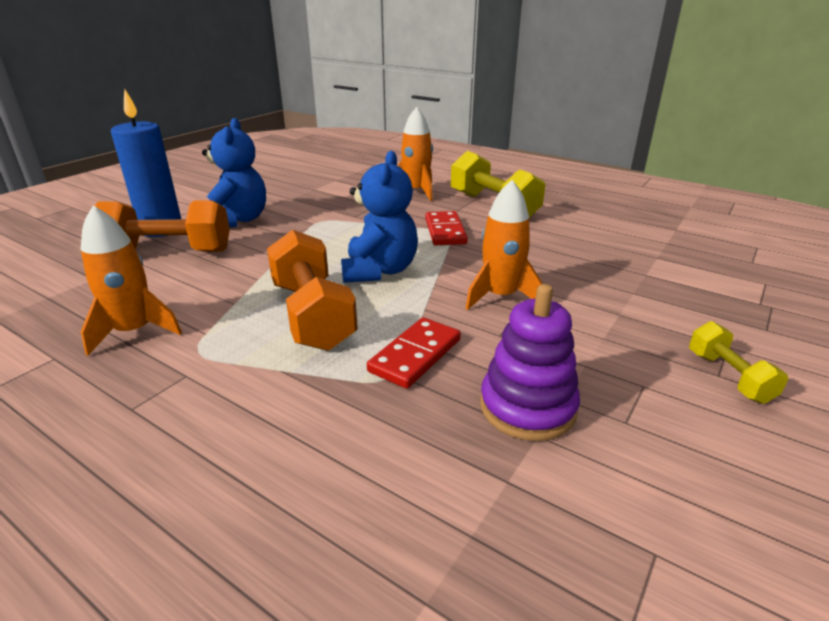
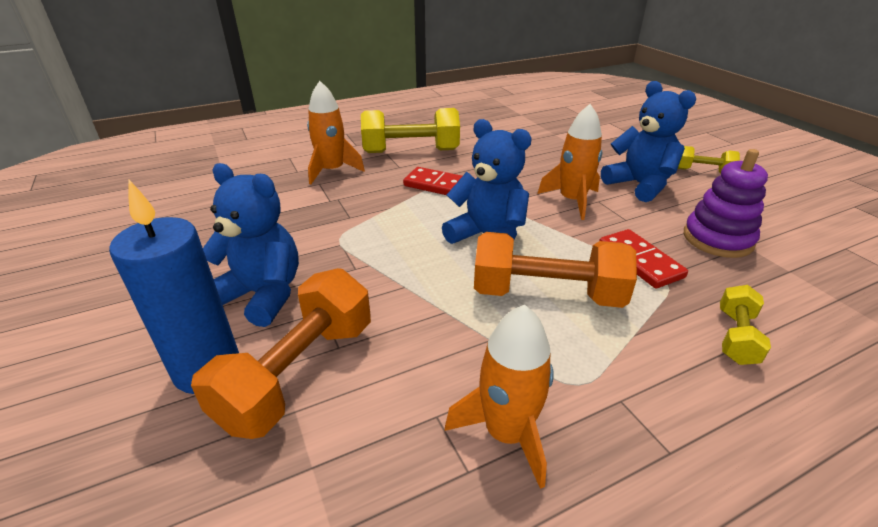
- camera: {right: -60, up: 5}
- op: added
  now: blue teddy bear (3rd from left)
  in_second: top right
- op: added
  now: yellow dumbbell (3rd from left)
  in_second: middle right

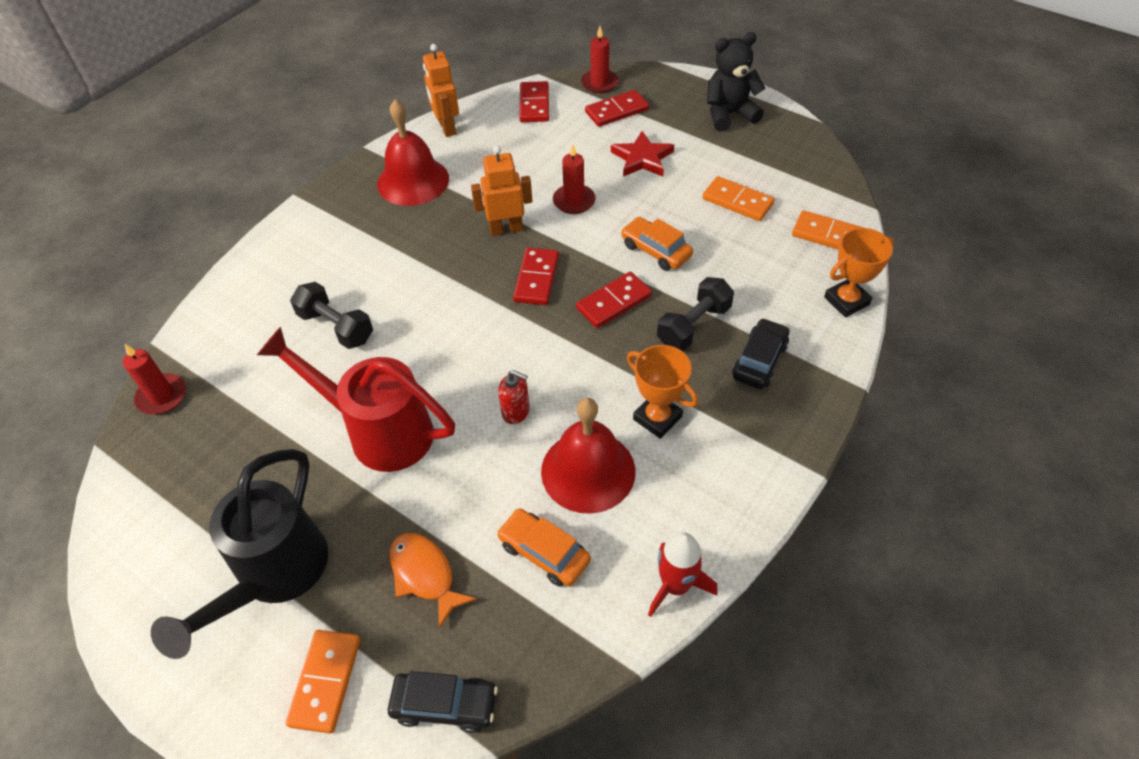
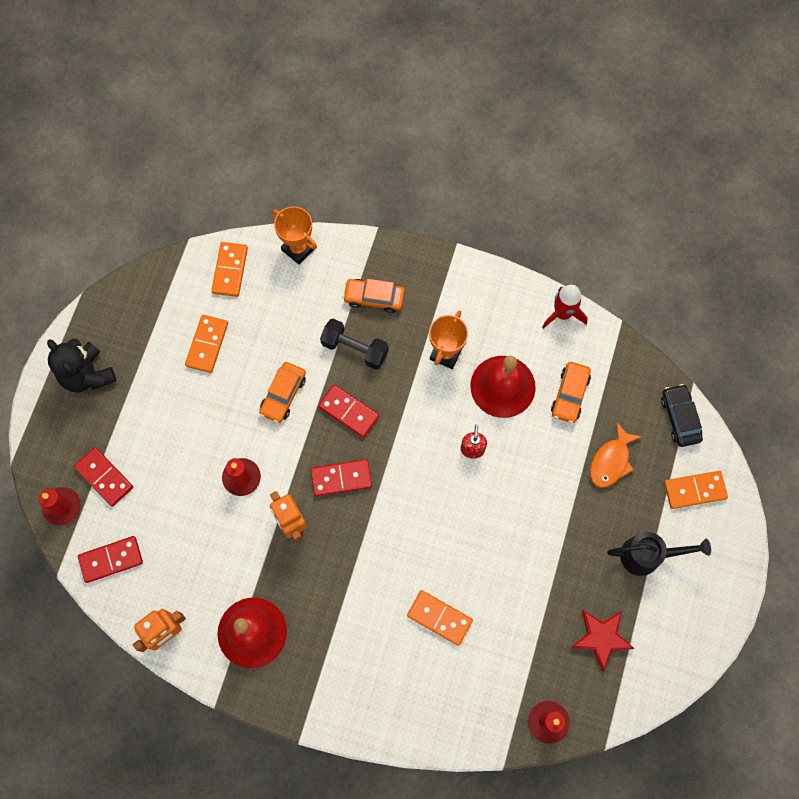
- camera: {right: -110, up: 20}
- op: removed
  was: red watering can
  in_first: middle left
- op: moved
  was: red star
  in_first: top centre
  in_second: bottom right
- op: replaced
  was: black dumbbell (1st from left)
  now: orange domino (3rd from left)
  in_first: middle left
  in_second: bottom centre
- op: recoloured
  was: black car (2nd from left)
  now: orange car (2nd from left)
  in_first: middle right
  in_second: centre
- op: resized
  was: black watering can
  in_first: bottom left
  in_second: bottom right
  ratio: 0.65

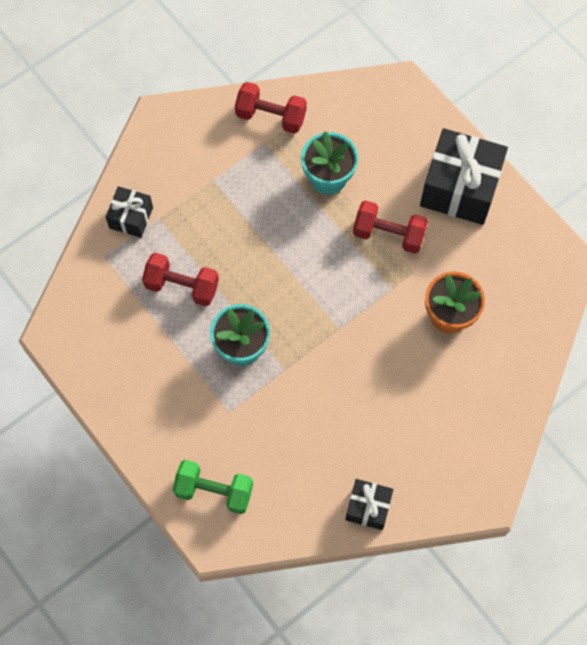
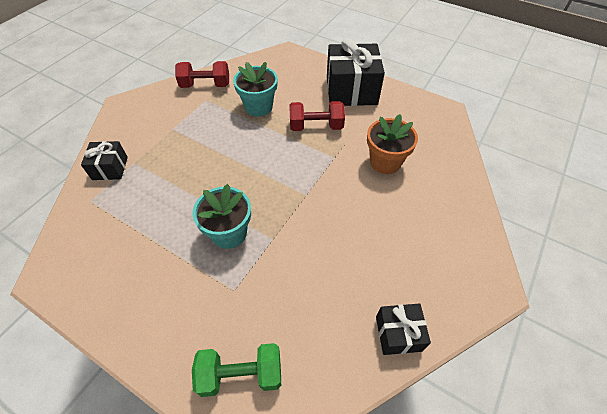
- camera: {right: -20, up: -15}
- op: removed
  was: red dumbbell (1st from left)
  in_first: middle left

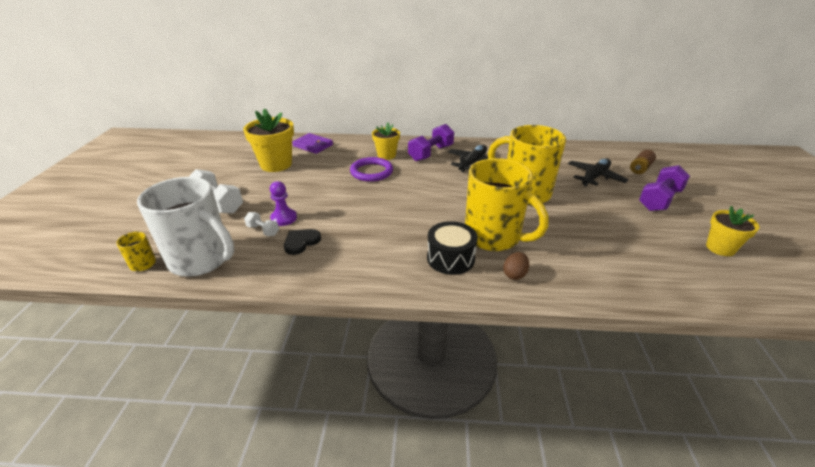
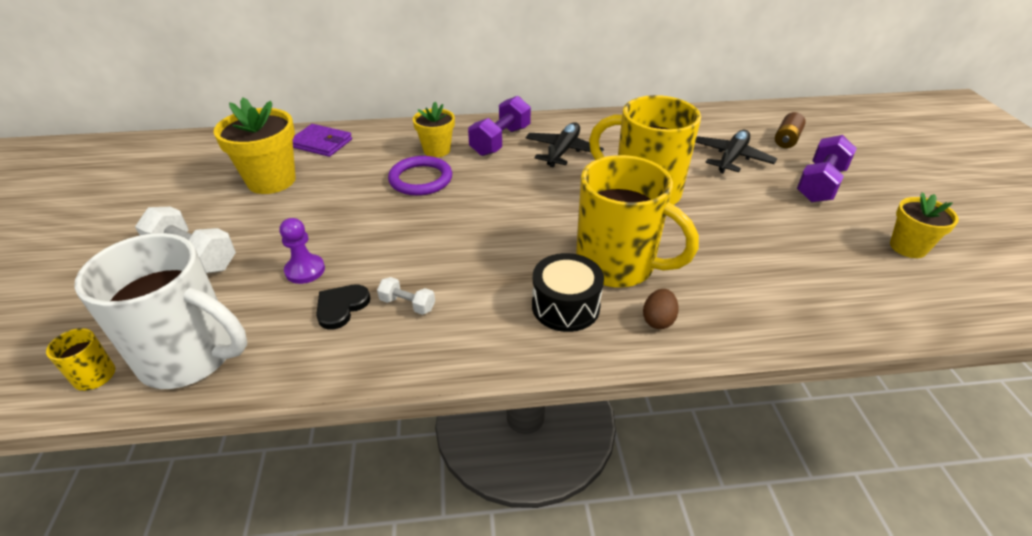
- camera: {right: -10, up: 5}
- op: moved
  was: white dumbbell (2nd from left)
  in_first: middle left
  in_second: centre

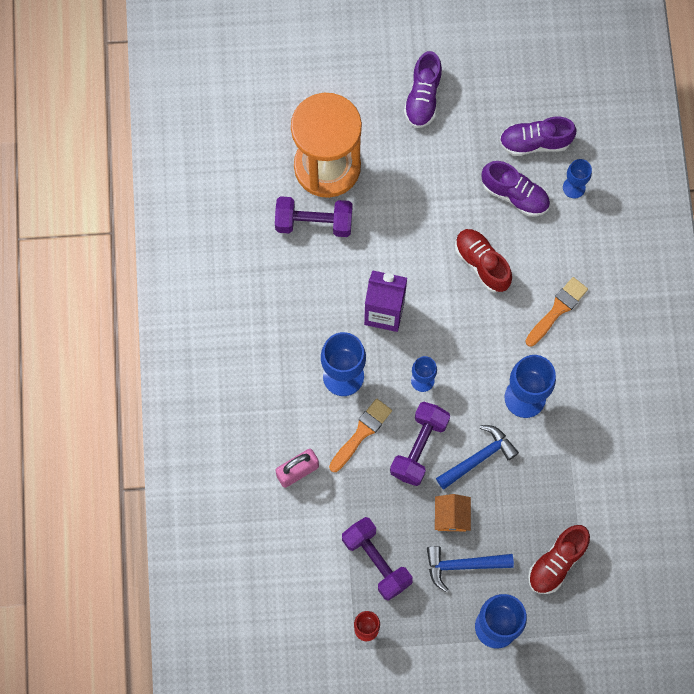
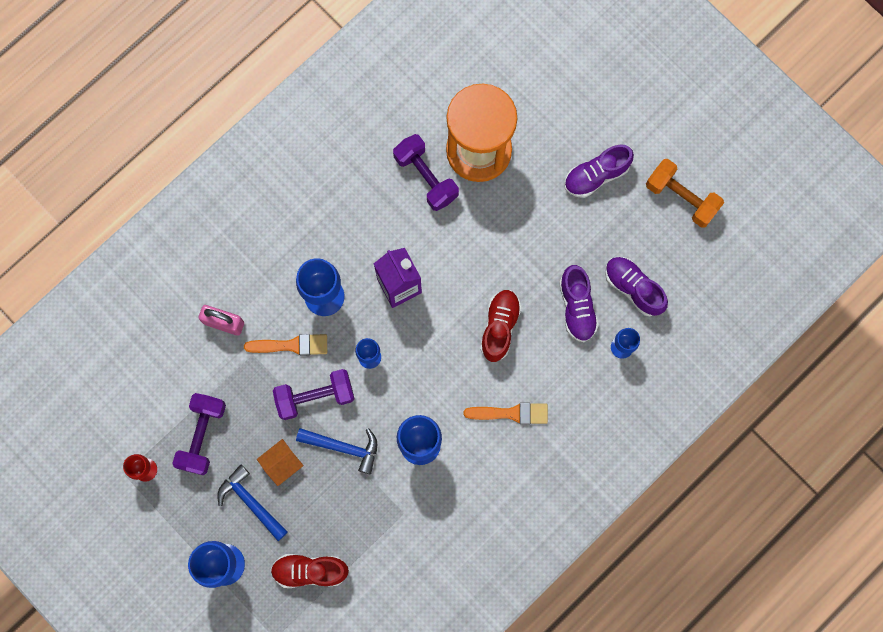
- camera: {right: 50, up: 5}
- op: added
  now: orange dumbbell
  in_second: top right

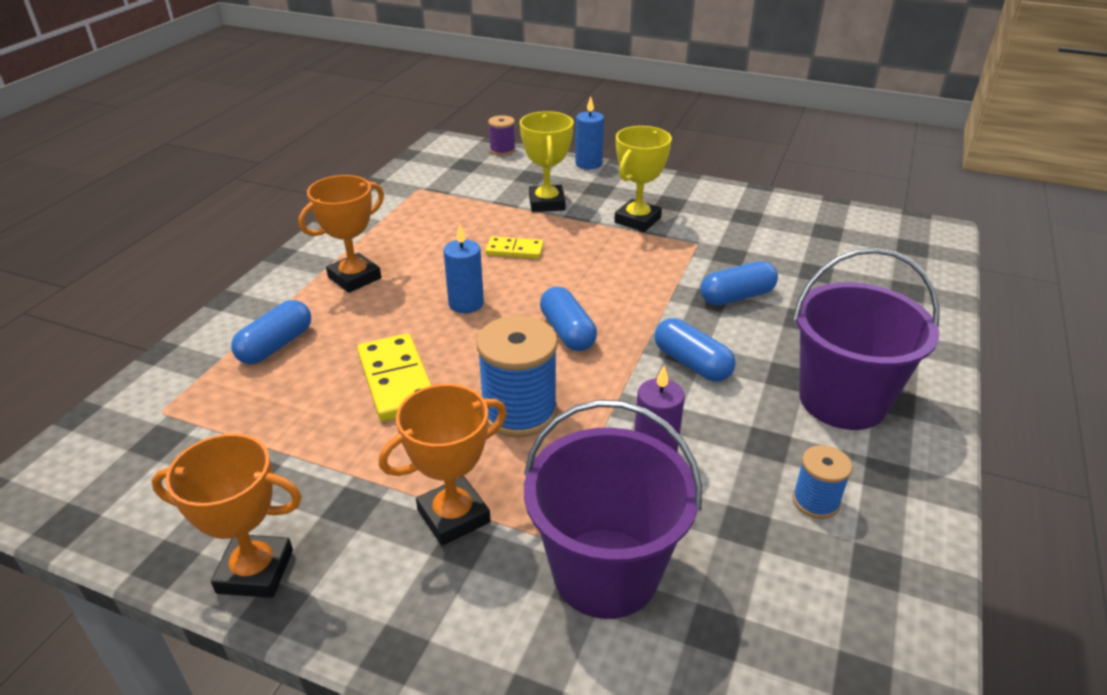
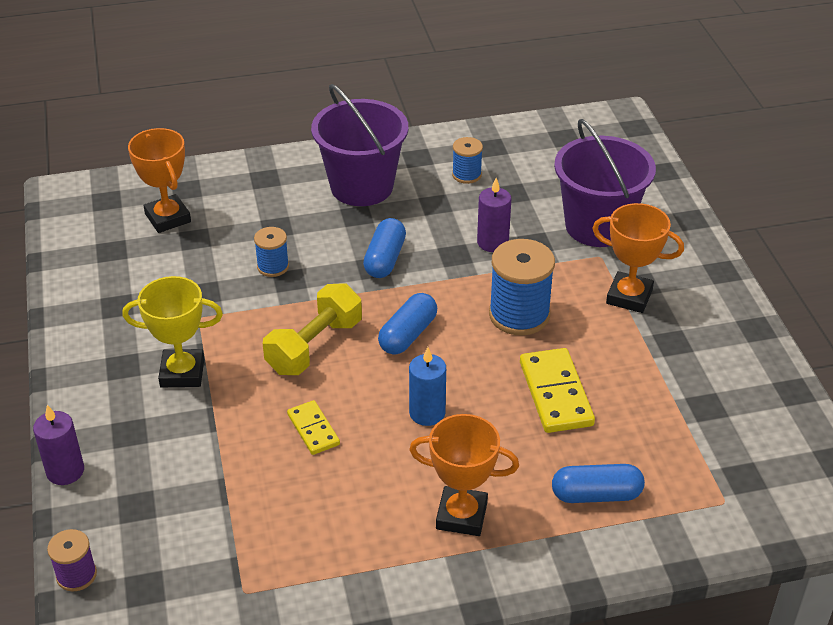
- camera: {right: -125, up: 5}
- op: removed
  was: yellow trophy (1st from left)
  in_first: top centre
- op: added
  now: yellow dumbbell
  in_second: centre
- op: moved
  was: orange trophy (1st from left)
  in_first: bottom left
  in_second: top left
- op: replaced
  was: blue capsule (4th from left)
  now: blue spool (1st from left)
  in_first: middle right
  in_second: middle left
- op: recoloured
  was: blue candle (2nd from left)
  now: purple candle (1st from left)
  in_first: top centre
  in_second: bottom left
- op: turned
  was: yellow domino (1st from left in the first image)
  in_first: centre
  in_second: middle right
  clockwise: -45

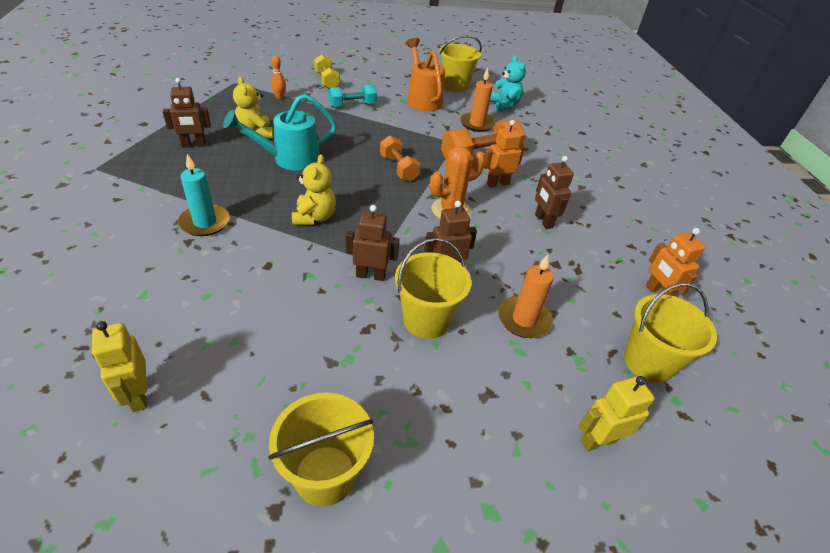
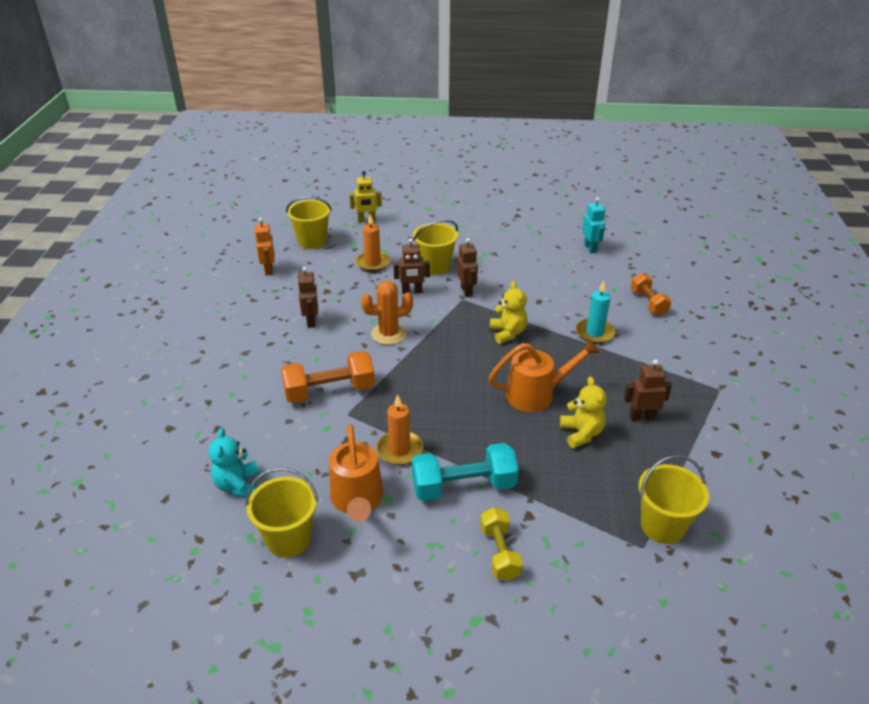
- camera: {right: -165, up: -5}
- op: removed
  was: orange bowling pin
  in_first: top centre
- op: removed
  was: orange robot (1st from left)
  in_first: top centre
- op: moved
  was: yellow bucket (1st from left in the first image)
  now: yellow bucket (4th from left)
  in_first: bottom centre
  in_second: bottom right
- op: moved
  was: orange dumbbell (1st from left in the first image)
  now: orange dumbbell (2nd from left)
  in_first: top centre
  in_second: middle right
- op: moved
  was: orange candle (1st from left in the first image)
  now: orange candle (2nd from left)
  in_first: top centre
  in_second: centre
- op: recoloured
  was: yellow robot (1st from left)
  now: turquoise robot
  in_first: middle left
  in_second: top right
- op: recoloured
  was: turquoise watering can
  now: orange watering can (2nd from left)
  in_first: top centre
  in_second: centre
- op: turned
  was: yellow teddy bear (2nd from left in the first image)
  in_first: centre
  in_second: centre
  clockwise: 150
- op: turned
  was: brown robot (2nd from left in the first image)
  in_first: centre
  in_second: centre
  clockwise: -120
- op: resized
  was: turquoise dumbbell
  in_first: top centre
  in_second: bottom centre
  ratio: 1.57

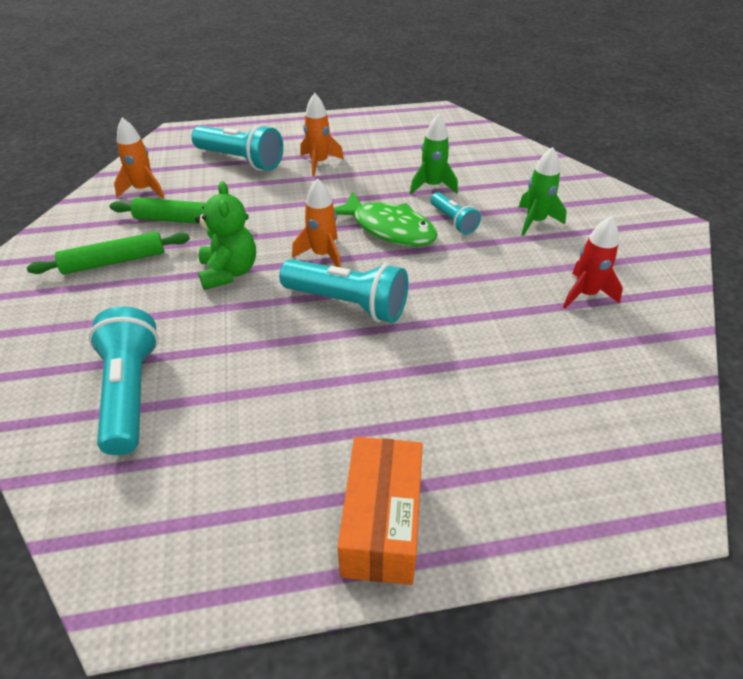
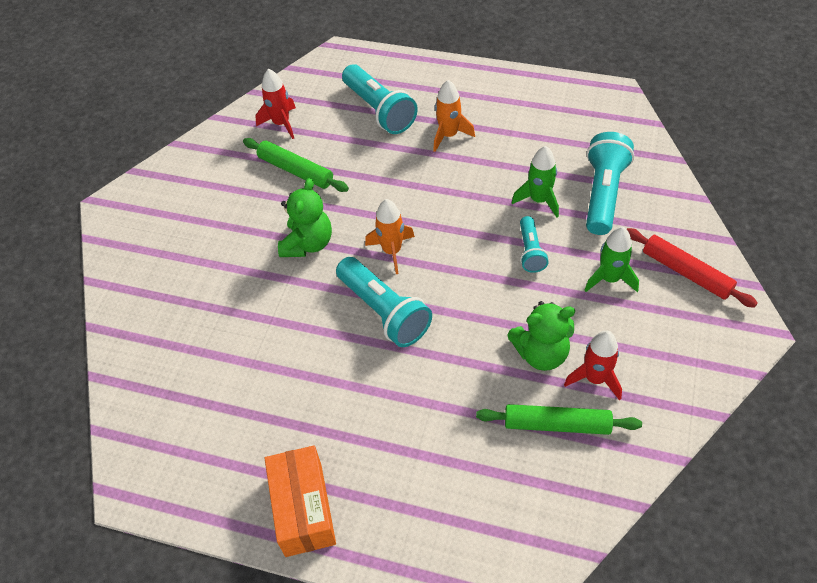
- camera: {right: 30, up: 10}
- op: removed
  was: green fish
  in_first: top centre
- op: added
  now: green teddy bear (2nd from left)
  in_second: centre
- op: added
  now: red rolling pin
  in_second: middle right
- op: moved
  was: green rolling pin (1st from left in the first image)
  now: green rolling pin (2nd from left)
  in_first: middle left
  in_second: bottom right
- op: moved
  was: turquoise flashlight (1st from left in the first image)
  now: turquoise flashlight (4th from left)
  in_first: middle left
  in_second: top right
- op: recoloured
  was: orange rocket (1st from left)
  now: red rocket (1st from left)
  in_first: top left
  in_second: top centre
- op: turned
  was: orange box
  in_first: bottom centre
  in_second: bottom centre
  clockwise: -45

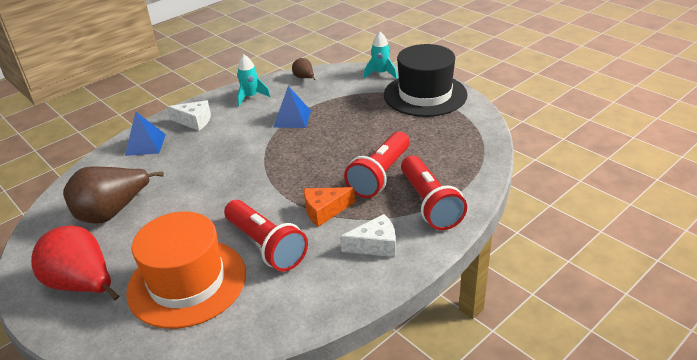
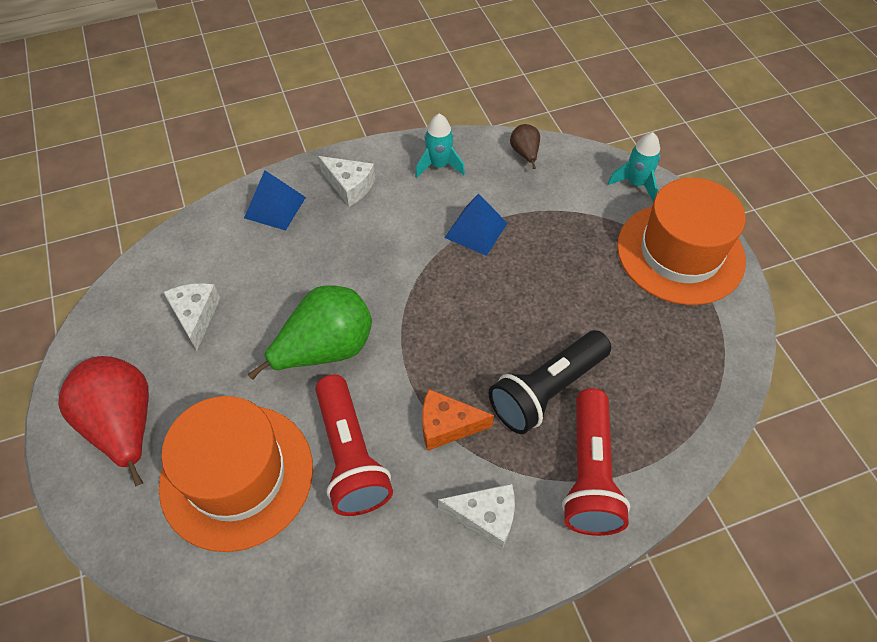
- camera: {right: 20, up: 20}
- op: added
  now: green pear
  in_second: centre
- op: replaced
  was: brown pear (1st from left)
  now: white cheese (1st from left)
  in_first: middle left
  in_second: middle left
- op: recoloured
  was: red flashlight (2nd from left)
  now: black flashlight
  in_first: centre
  in_second: centre
- op: recoloured
  was: black hat
  now: orange hat (2nd from left)
  in_first: top centre
  in_second: middle right

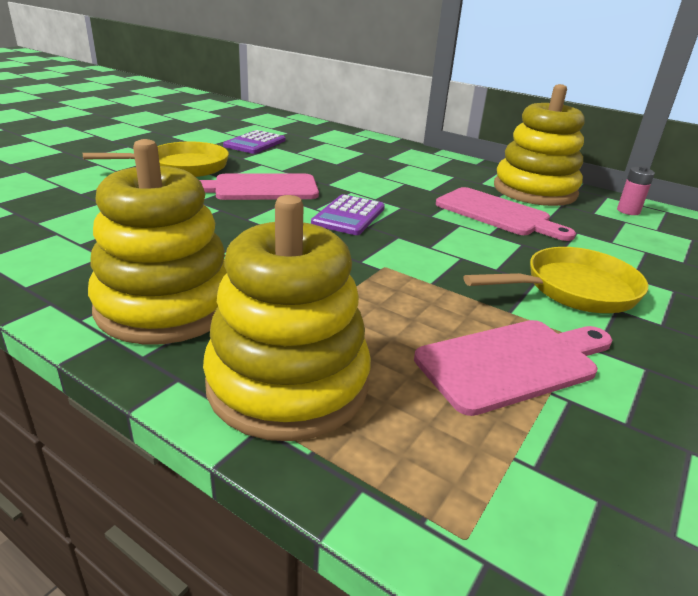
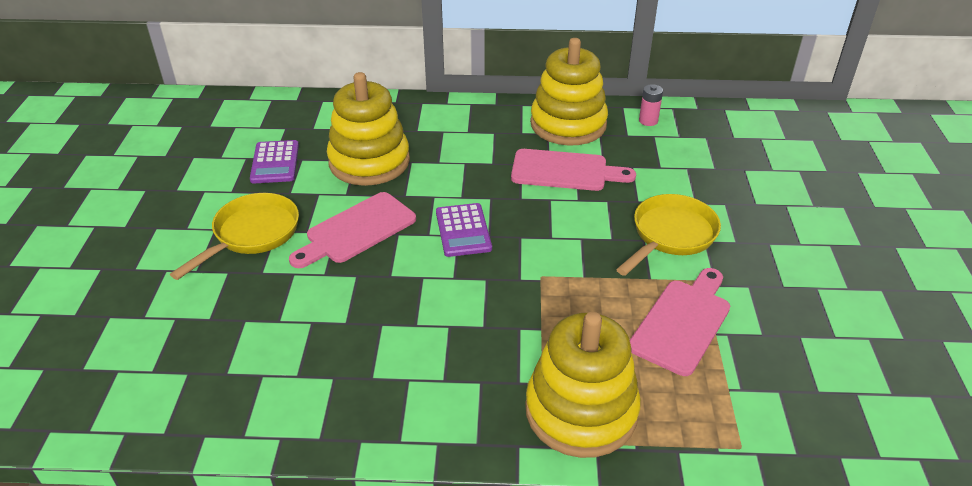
- camera: {right: -30, up: 10}
- op: moved
  was: yellow stacking toy (1st from left)
  in_first: middle left
  in_second: top centre

